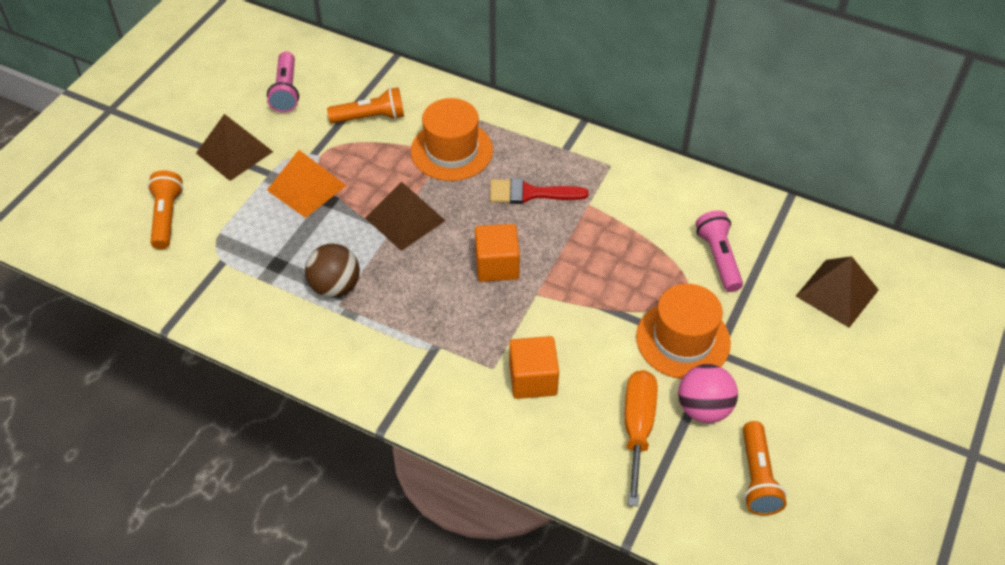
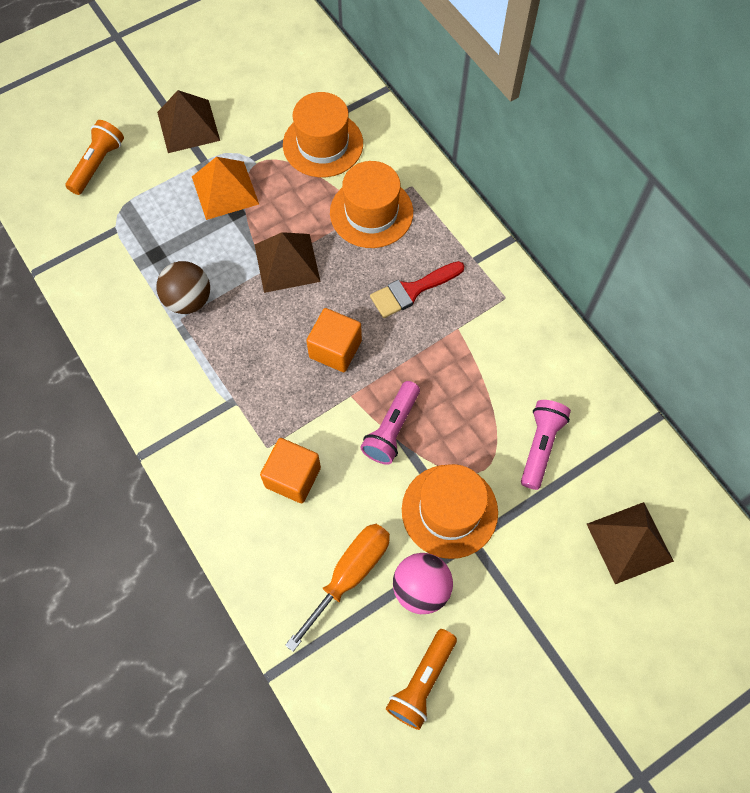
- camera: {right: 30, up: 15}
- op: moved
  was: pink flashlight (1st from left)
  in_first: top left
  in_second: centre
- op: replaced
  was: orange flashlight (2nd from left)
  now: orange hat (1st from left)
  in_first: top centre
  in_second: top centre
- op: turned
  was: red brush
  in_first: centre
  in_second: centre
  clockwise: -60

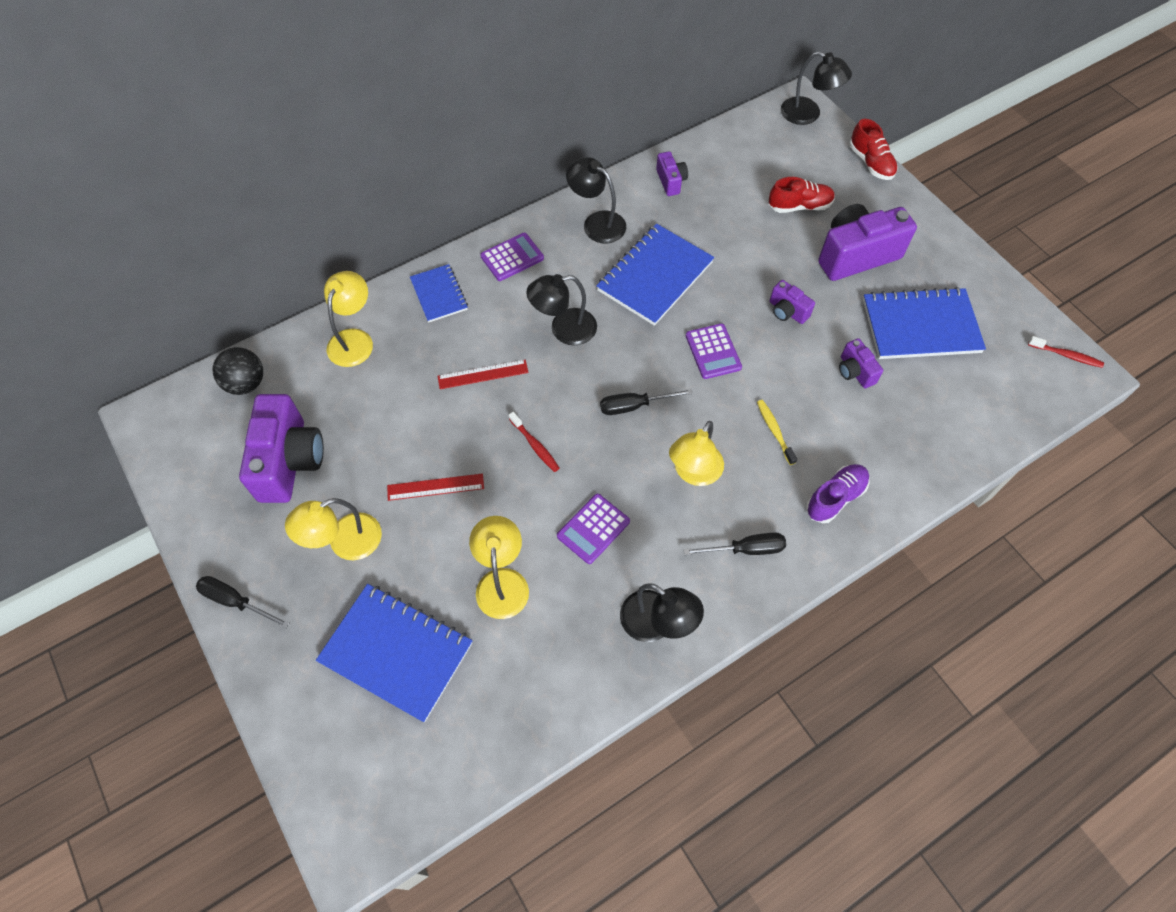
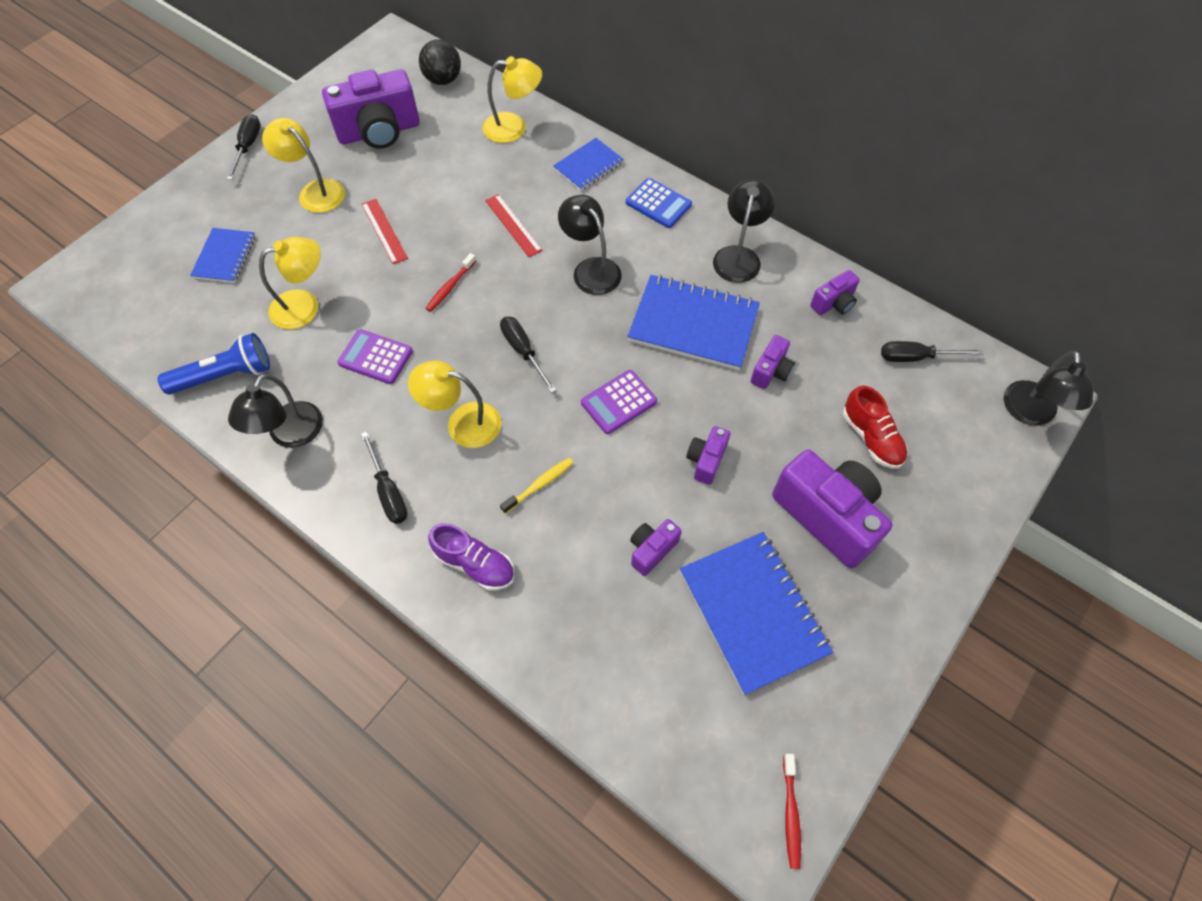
- camera: {right: 70, up: 0}
- op: removed
  was: red shoe (2nd from left)
  in_first: top right
- op: added
  now: blue flashlight
  in_second: middle left
- op: added
  now: purple camera (4th from left)
  in_second: centre
- op: added
  now: black screwdriver (4th from left)
  in_second: middle right
- op: recoloured
  was: purple calculator (1st from left)
  now: blue calculator
  in_first: top centre
  in_second: top centre
- op: resized
  was: blue notebook (1st from left)
  in_first: bottom centre
  in_second: top left
  ratio: 0.57

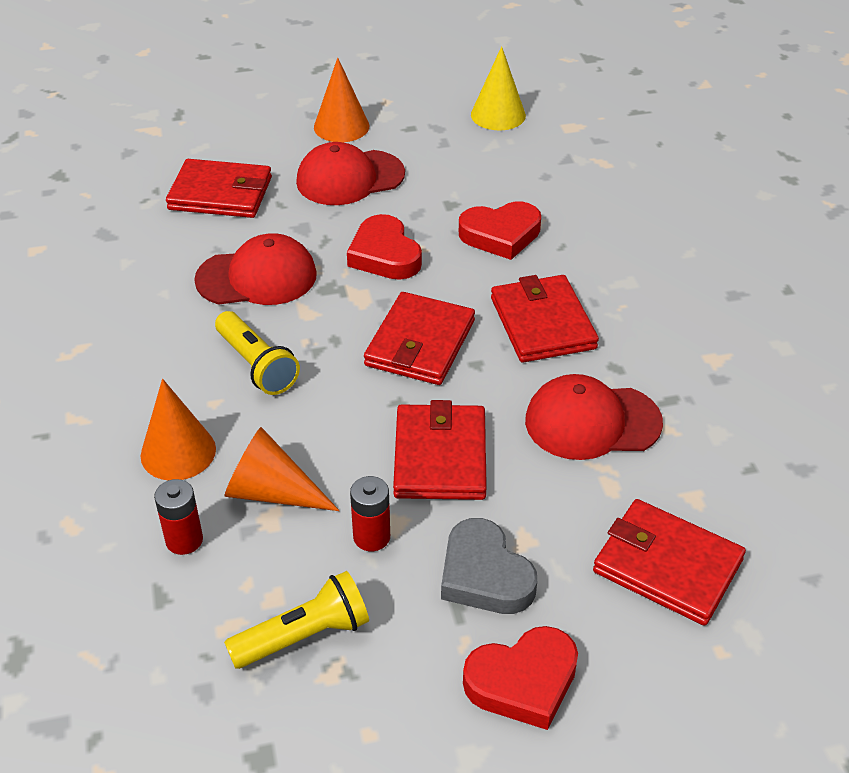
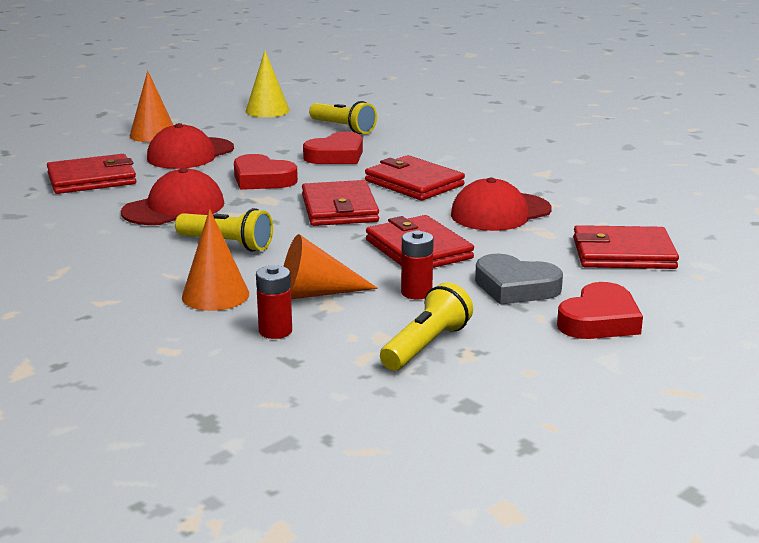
- camera: {right: -30, up: -20}
- op: added
  now: yellow flashlight (2nd from left)
  in_second: top centre

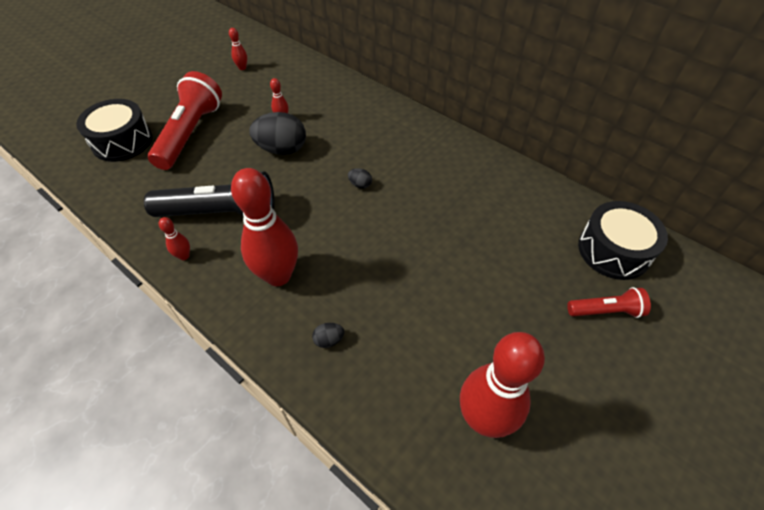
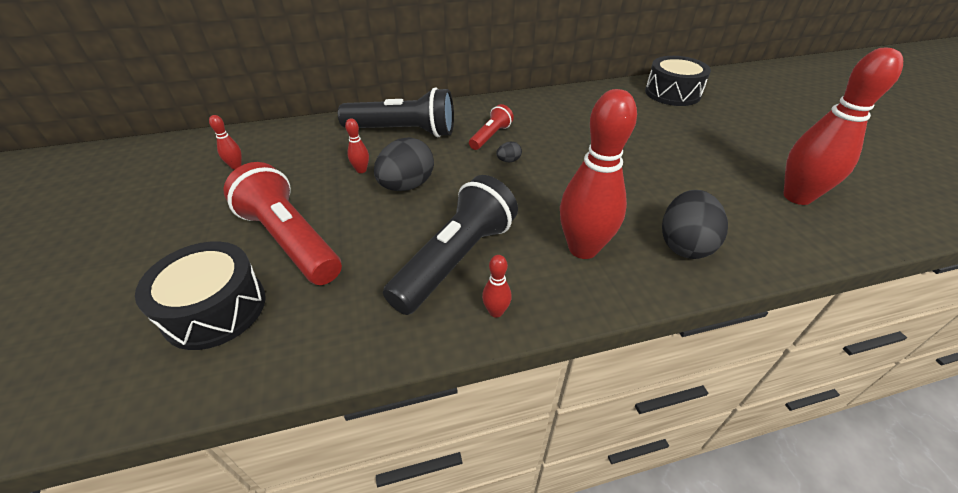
- camera: {right: -55, up: -10}
- op: added
  now: black flashlight (1st from left)
  in_second: top centre
- op: moved
  was: red flashlight (2nd from left)
  in_first: middle right
  in_second: top centre
- op: resized
  was: black egg (2nd from left in the first image)
  in_first: centre
  in_second: middle right
  ratio: 2.27

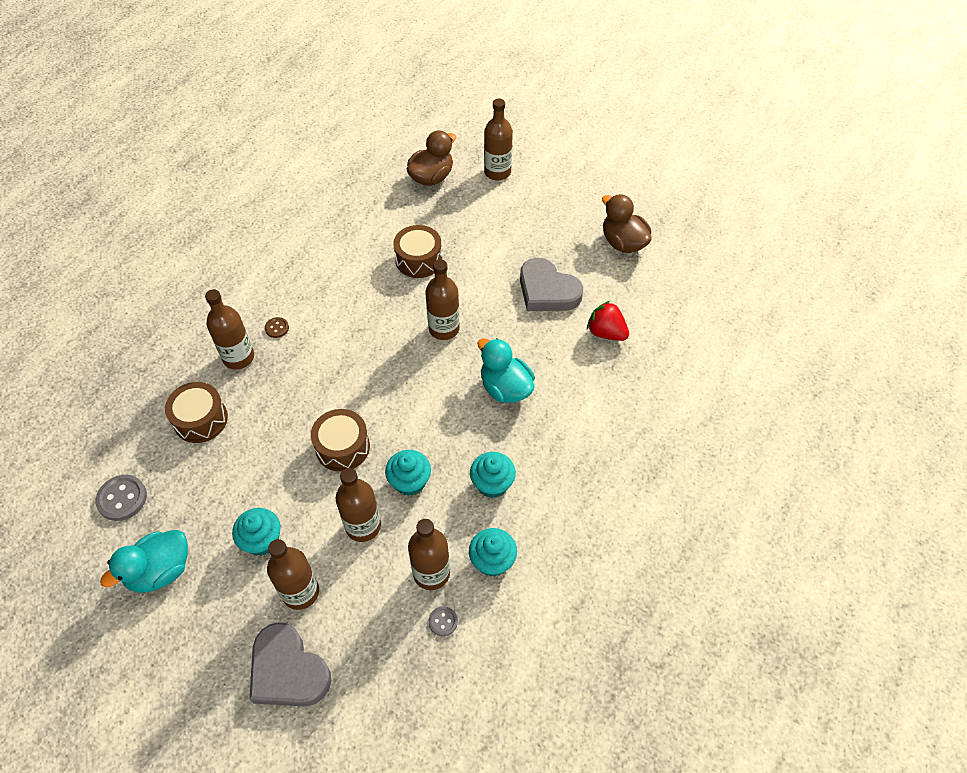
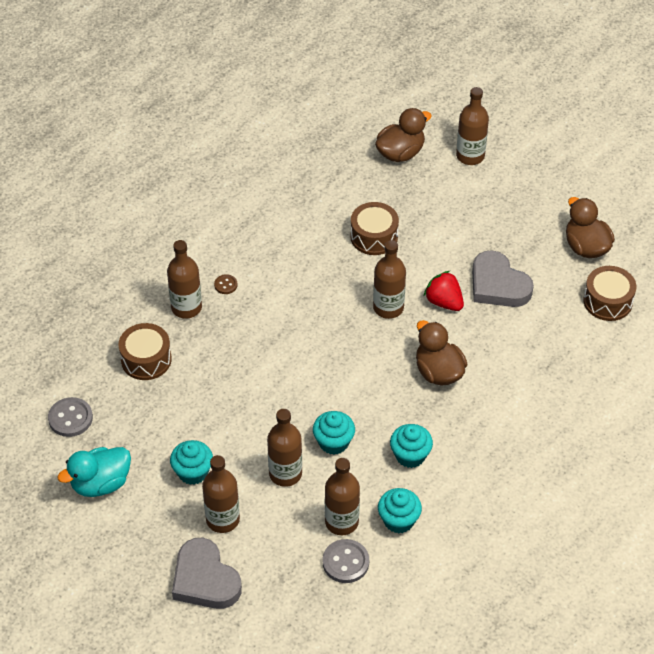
- camera: {right: 10, up: -5}
- op: moved
  was: brown drum (2nd from left in the first image)
  now: brown drum (3rd from left)
  in_first: centre
  in_second: middle right
- op: moved
  was: red strawberry
  in_first: centre
  in_second: middle right
- op: recoloured
  was: turquoise duck (2nd from left)
  now: brown duck (2nd from left)
  in_first: centre
  in_second: middle right
- op: resized
  was: grey button (2nd from left)
  in_first: bottom centre
  in_second: bottom centre
  ratio: 1.79

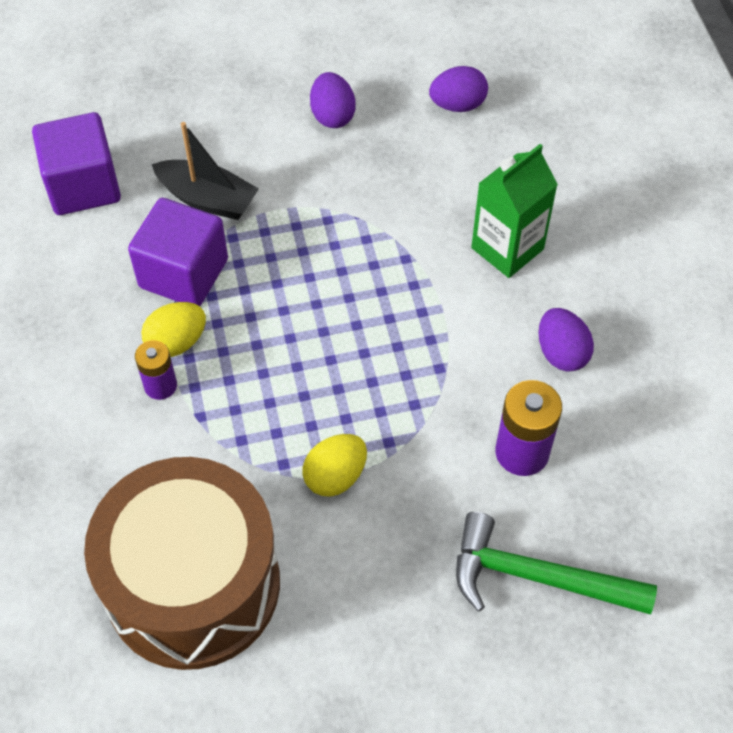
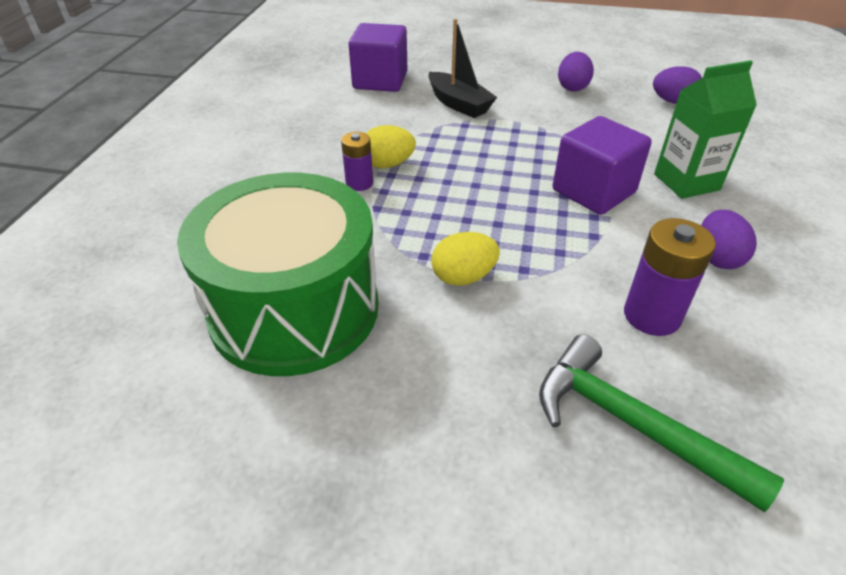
- camera: {right: 25, up: -15}
- op: moved
  was: purple cube (2nd from left)
  in_first: middle left
  in_second: top right
- op: recoloured
  was: brown drum
  now: green drum
  in_first: bottom left
  in_second: middle left

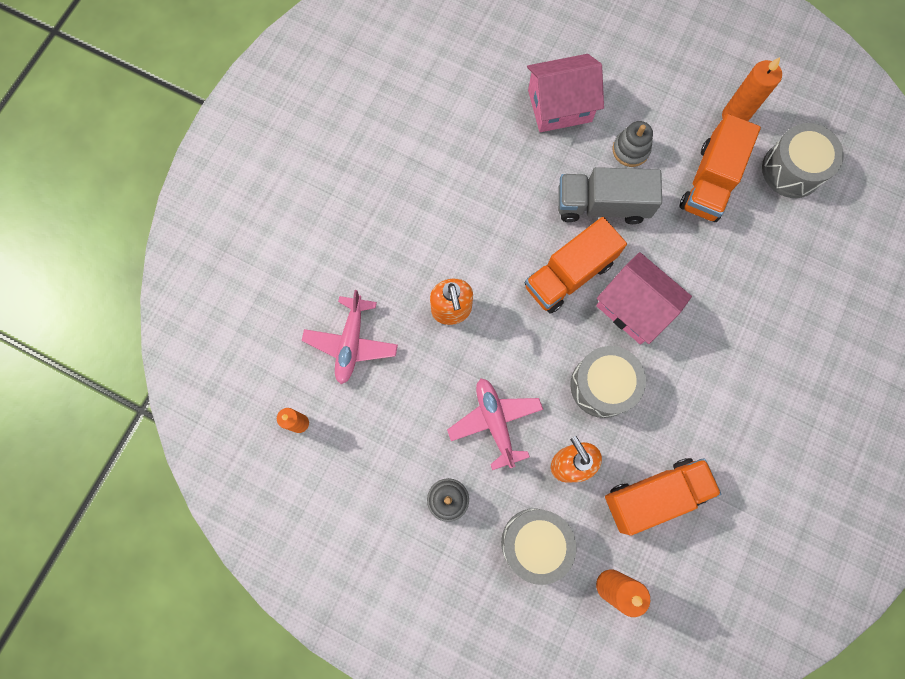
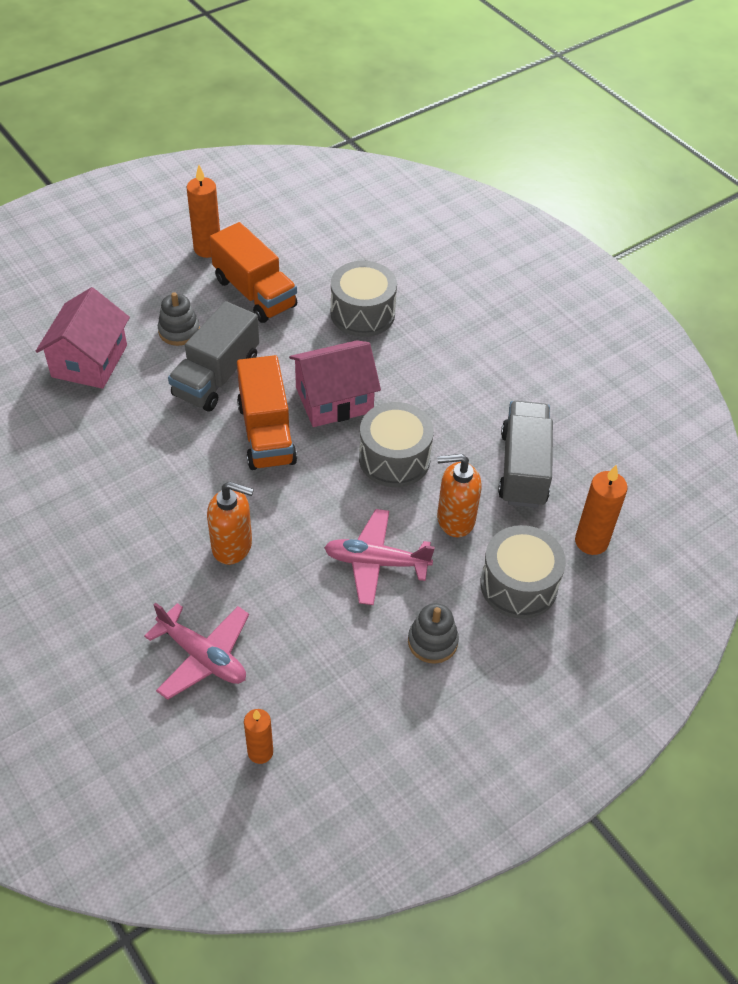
- camera: {right: -65, up: -25}
- op: moved
  was: grey drum (3rd from left in the first image)
  now: grey drum (1st from left)
  in_first: top right
  in_second: top centre
- op: recoloured
  was: orange truck (2nd from left)
  now: grey truck (2nd from left)
  in_first: bottom right
  in_second: middle right

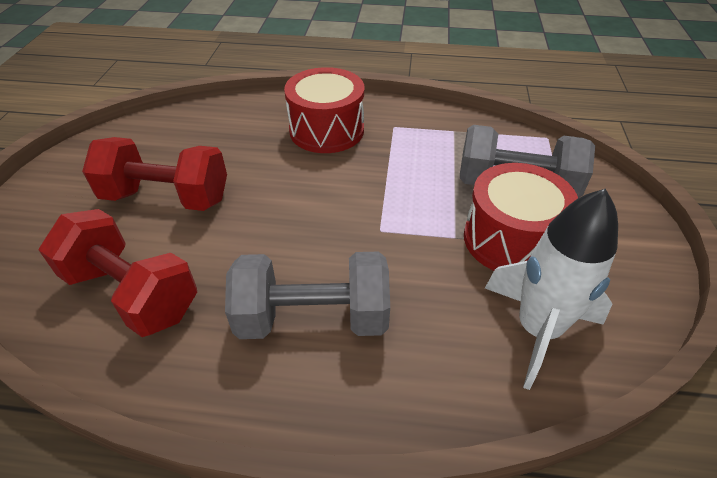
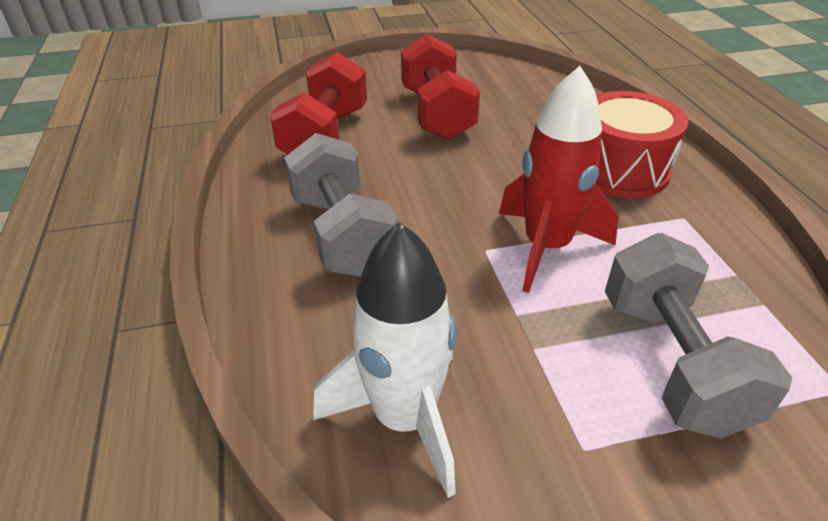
- camera: {right: 70, up: -5}
- op: removed
  was: red drum (2nd from left)
  in_first: middle right
- op: added
  now: red rocket
  in_second: middle right

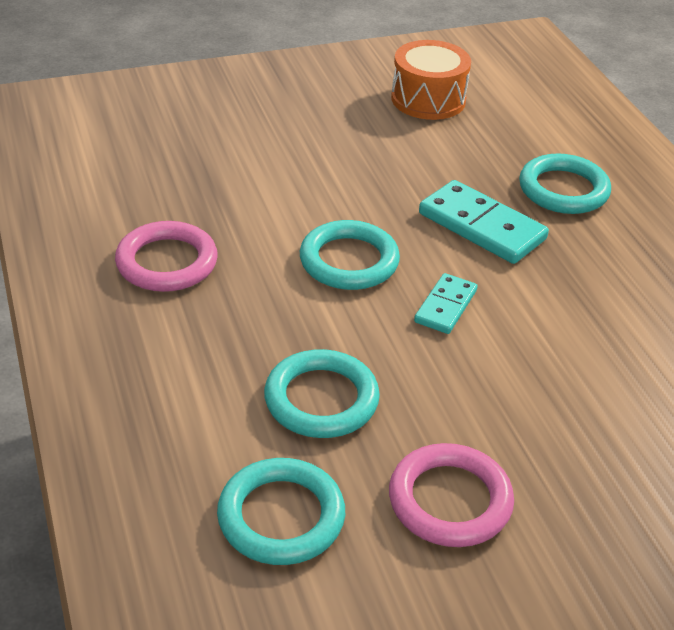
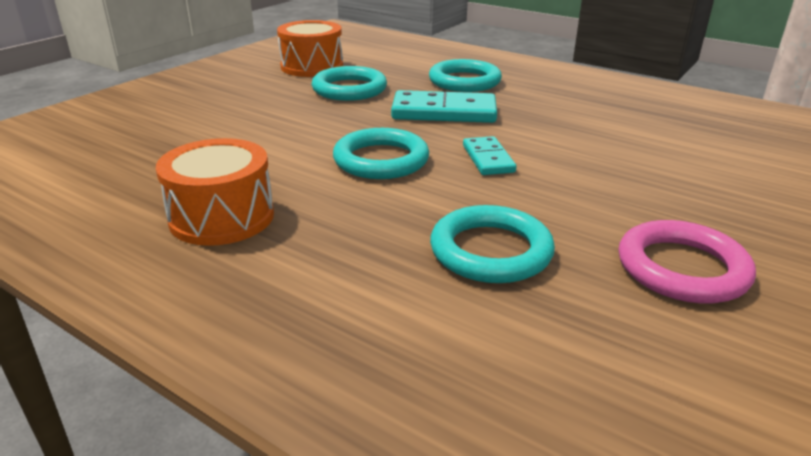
- camera: {right: -35, up: -10}
- op: moved
  was: turquoise ring (1st from left)
  in_first: bottom centre
  in_second: top centre
- op: replaced
  was: pink ring (1st from left)
  now: orange drum (1st from left)
  in_first: middle left
  in_second: middle left

